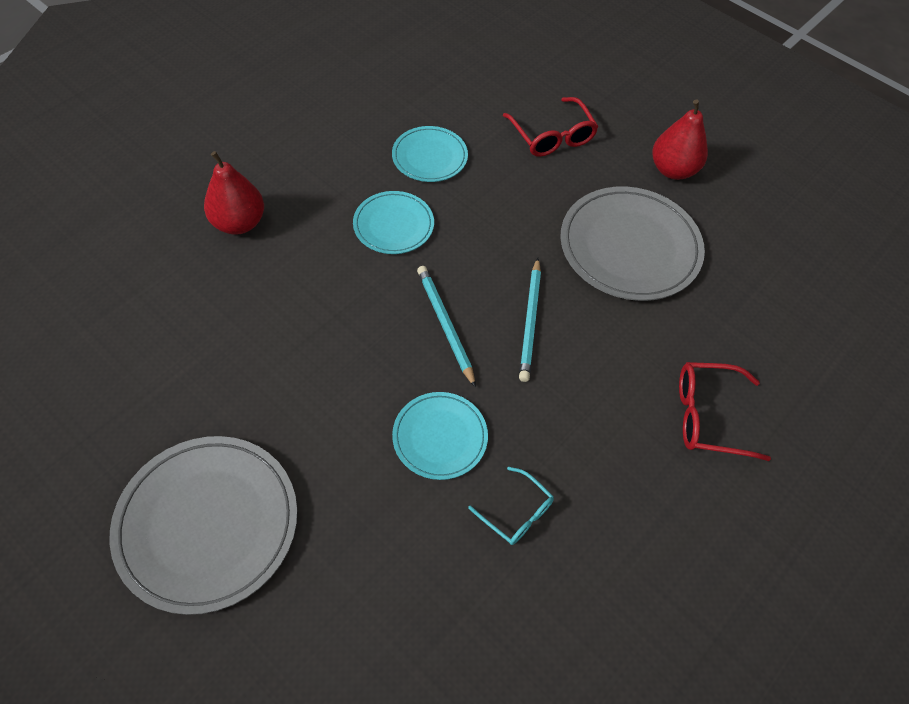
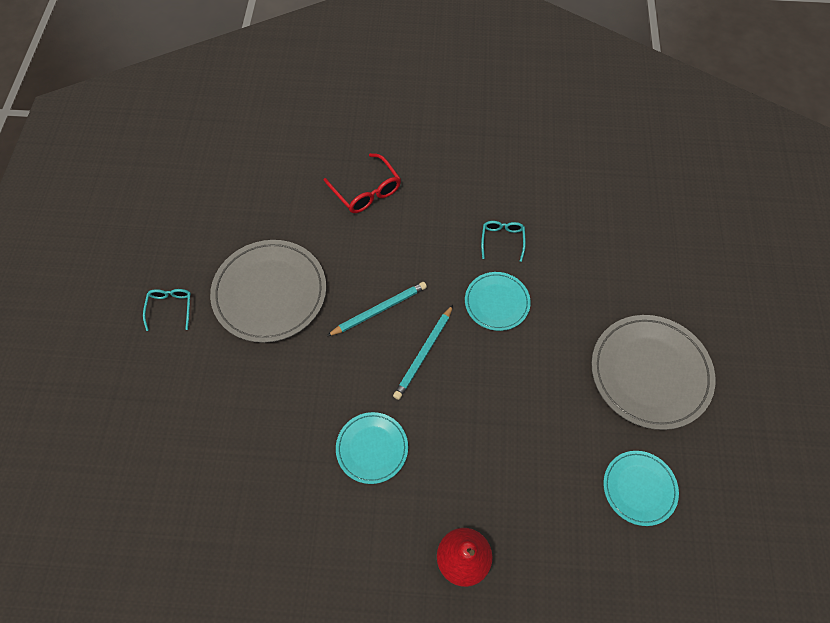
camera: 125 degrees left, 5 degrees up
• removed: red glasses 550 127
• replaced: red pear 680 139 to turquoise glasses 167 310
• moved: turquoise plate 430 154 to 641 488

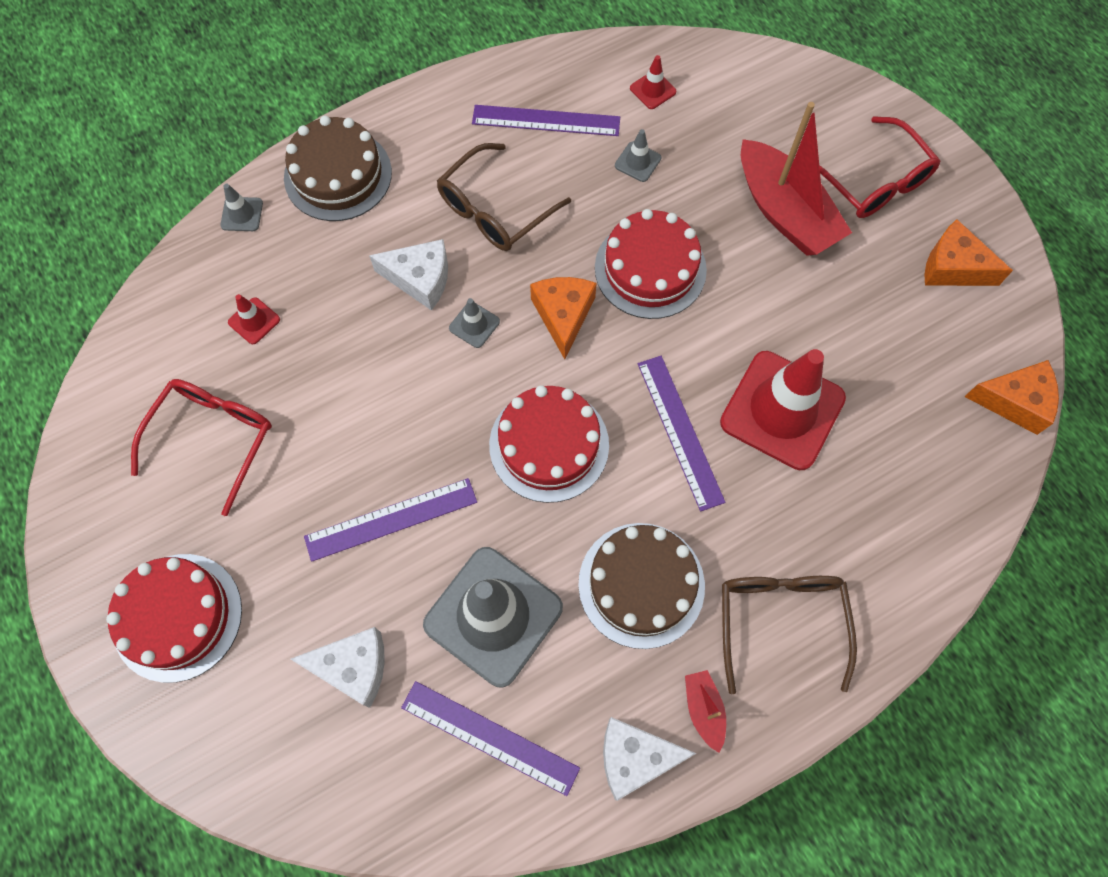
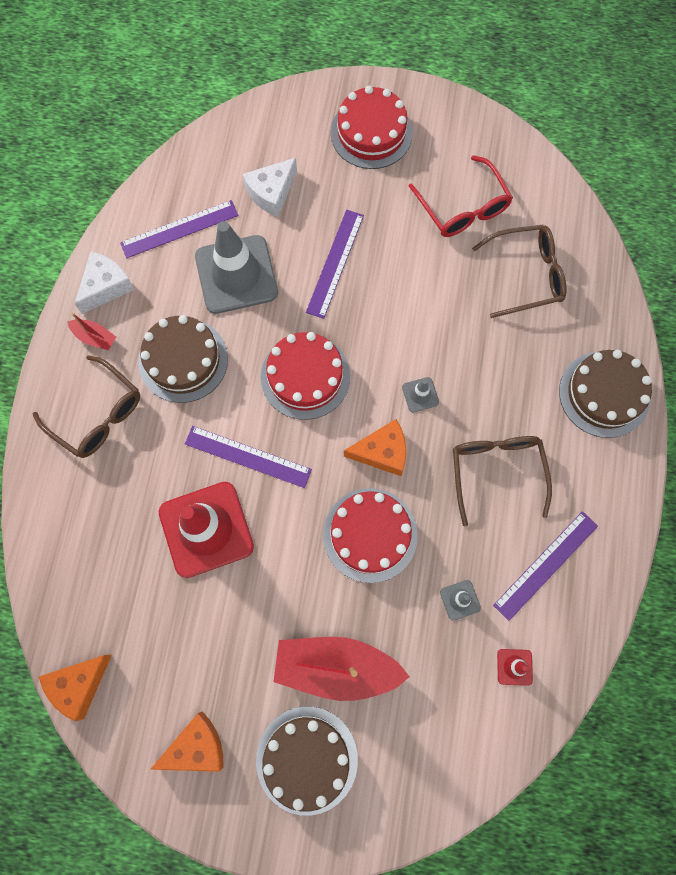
camera: 130 degrees right, 5 degrees up
• replaced: red glasses 879 167 to brown cake 307 761
• removed: grey traffic cone 241 207
• removed: white cheese 408 275
• turned: orange cheese 563 318 = 375 447 45 degrees counterclockwise
• replaced: red traffic cone 254 319 to brown glasses 519 271

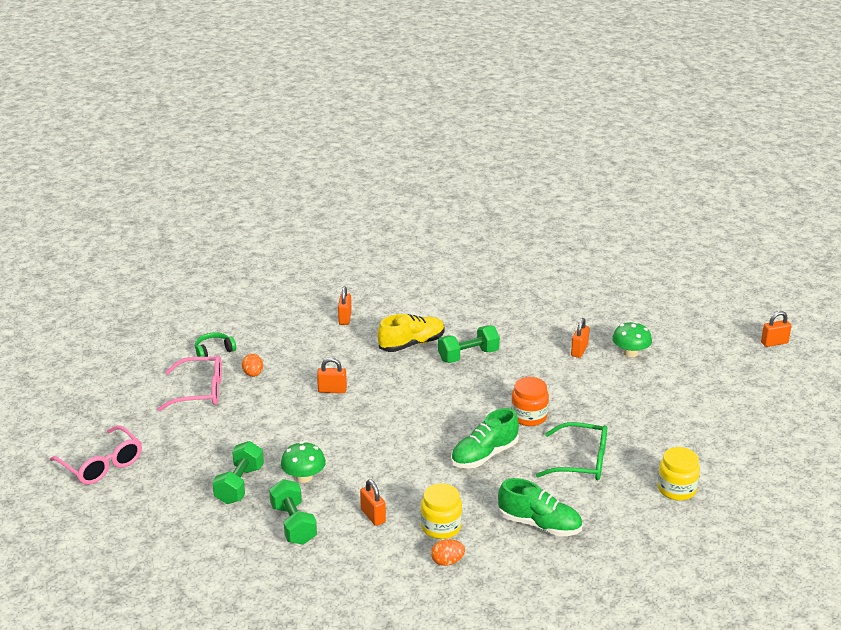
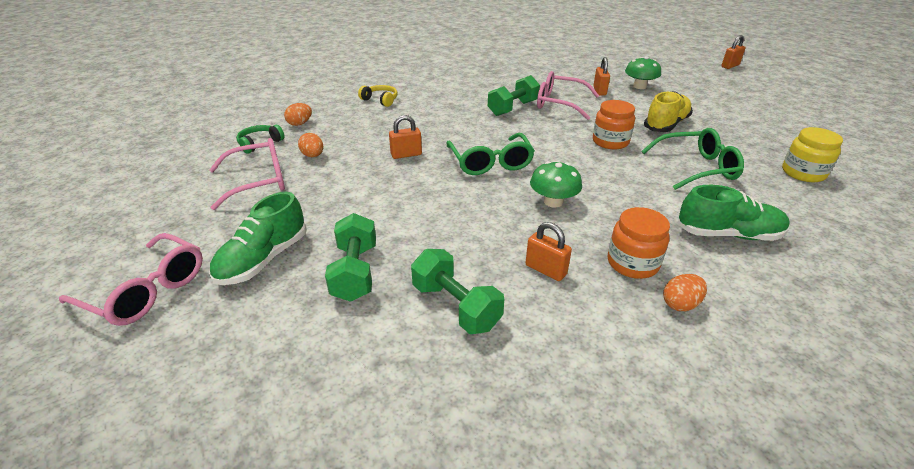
camera: 20 degrees left, 5 degrees up
• replaced: orange padlock 345 305 to yellow headphones 377 96
• moved: yellow shoe 411 333 to 668 111
• moved: green shoe 485 438 to 258 238
• moved: green mushroom 303 462 to 556 184
• recoloured: yellow jar 441 511 to orange jar 639 243
• added: pink glasses 568 95
• added: orange egg 298 114
• added: green glasses 491 154

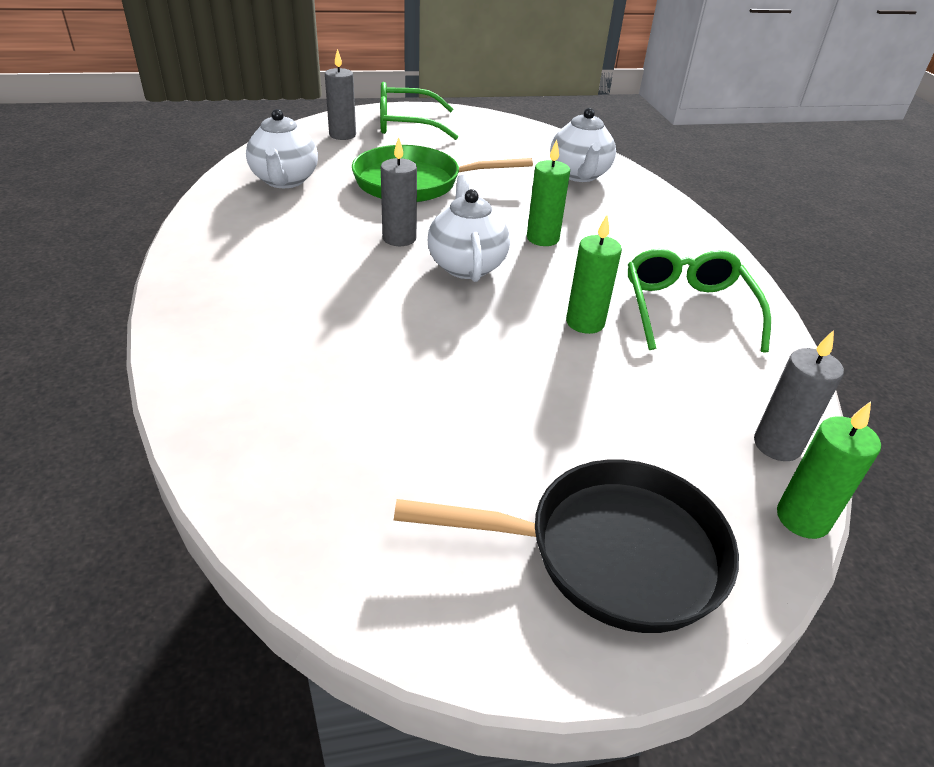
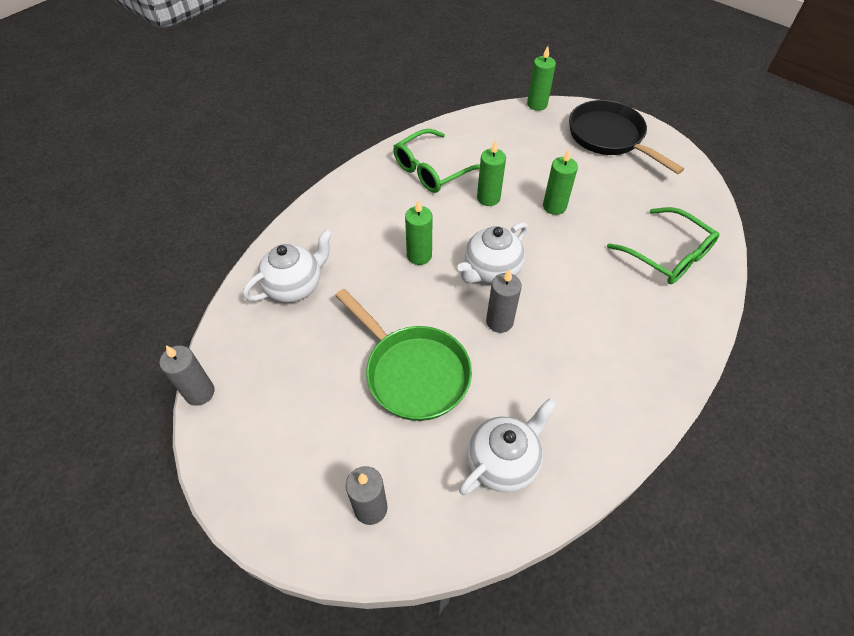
camera: 125 degrees left, 15 degrees up
• moved: green glasses 419 111 to 663 245
• moved: grey candle 799 395 to 186 375
• added: green candle 560 182

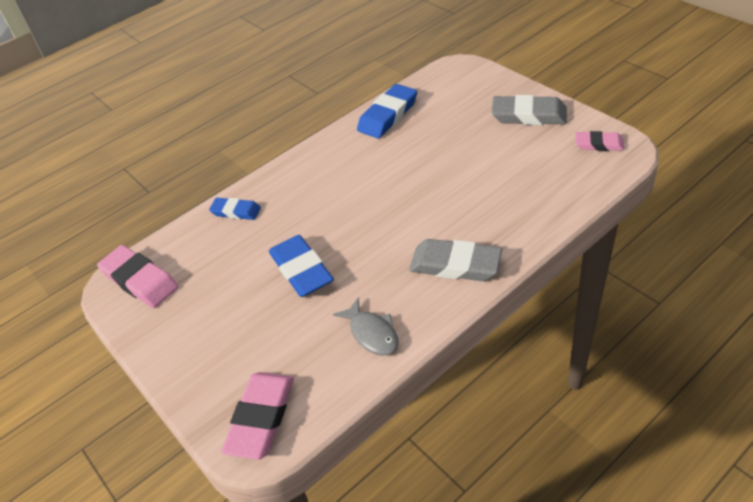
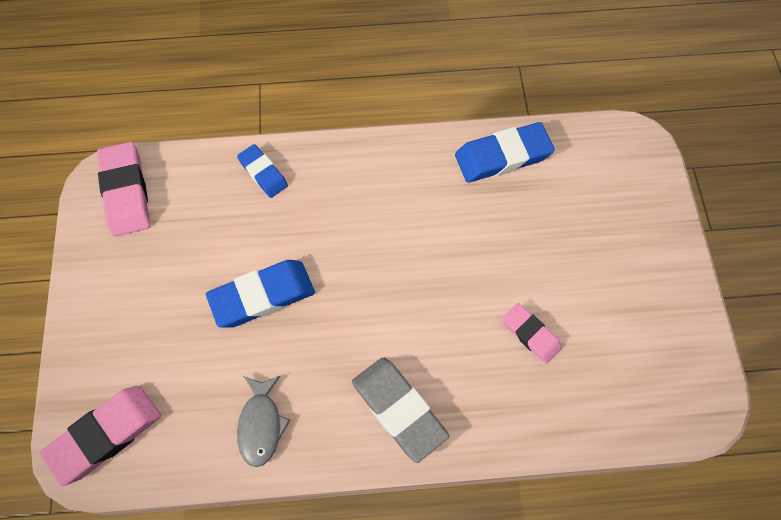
camera: 30 degrees right, 20 degrees up
• removed: grey eraser 529 110
• moved: pink eraser 599 141 to 532 333
• turned: blue eraser 301 266 = 260 294 60 degrees clockwise

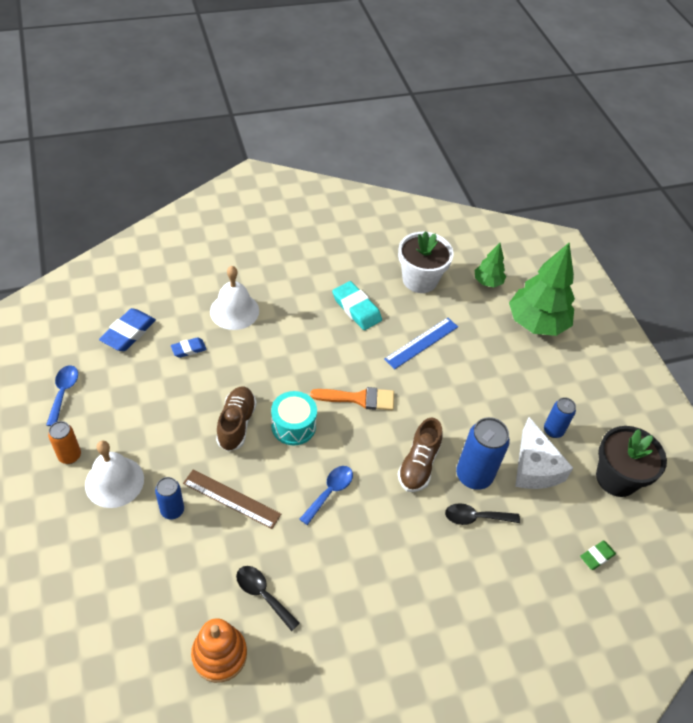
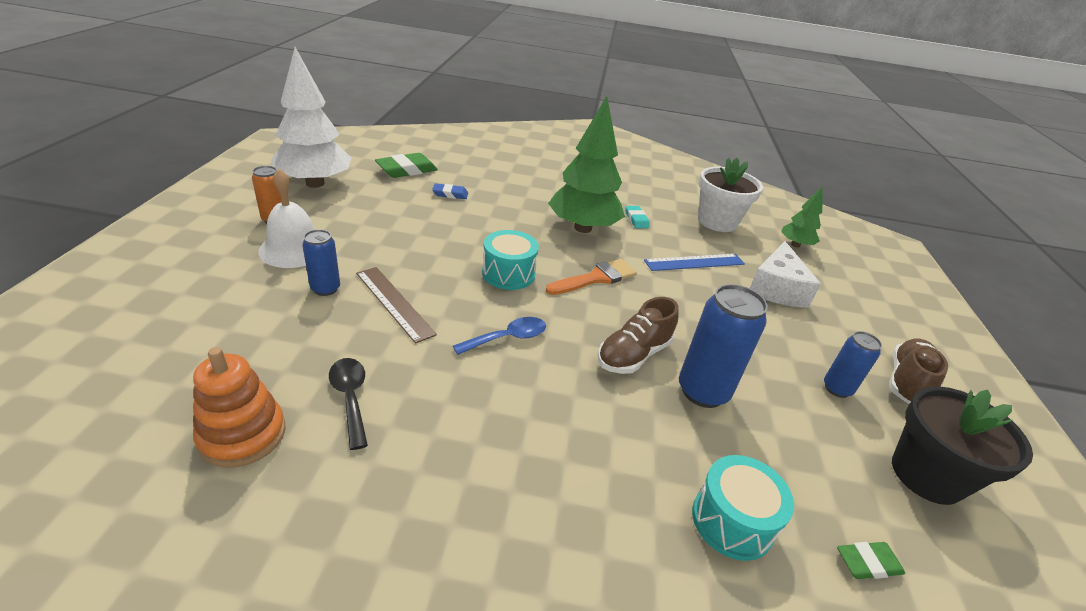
camera: 25 degrees right, 15 degrees down
• moved: green tree 542 289 to 586 164
• removed: white bell 234 298
• resized: turquoise eraser 357 305 = 637 217 x0.57
• recoloured: blue eraser 127 329 to green eraser 406 165
• replaced: blue spoon 62 395 to white tree 311 117
• moved: brown shoe 236 418 to 918 371
• turned: orange brush 352 398 = 591 277 60 degrees counterclockwise
• moved: white cheese 544 453 to 785 274
• removed: black spoon 482 514
• added: turquoise drum 743 508

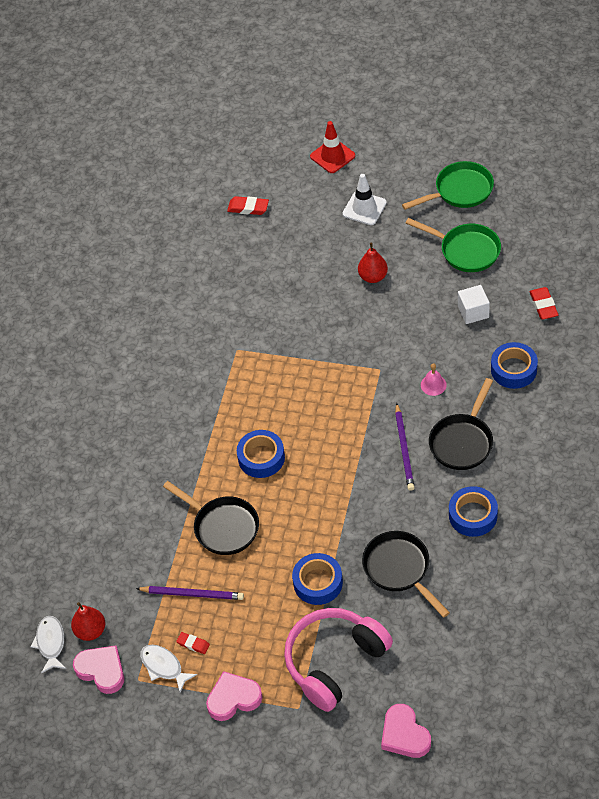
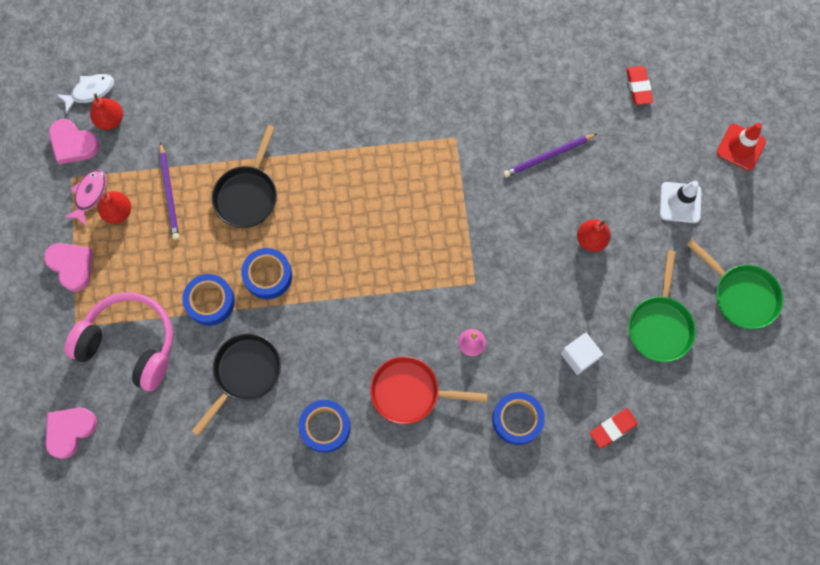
camera: 65 degrees right, 20 degrees up
• recoloured: black pan 461 424 to red pan 428 390
• moved: purple pencil 405 447 to 550 156
• moved: blue tape 261 454 to 266 273
• replaced: red eraser 193 643 to red pear 114 207
• recoloured: white fish 168 668 to pink fish 85 197
• turned: pink heart 98 670 = 74 141 105 degrees clockwise

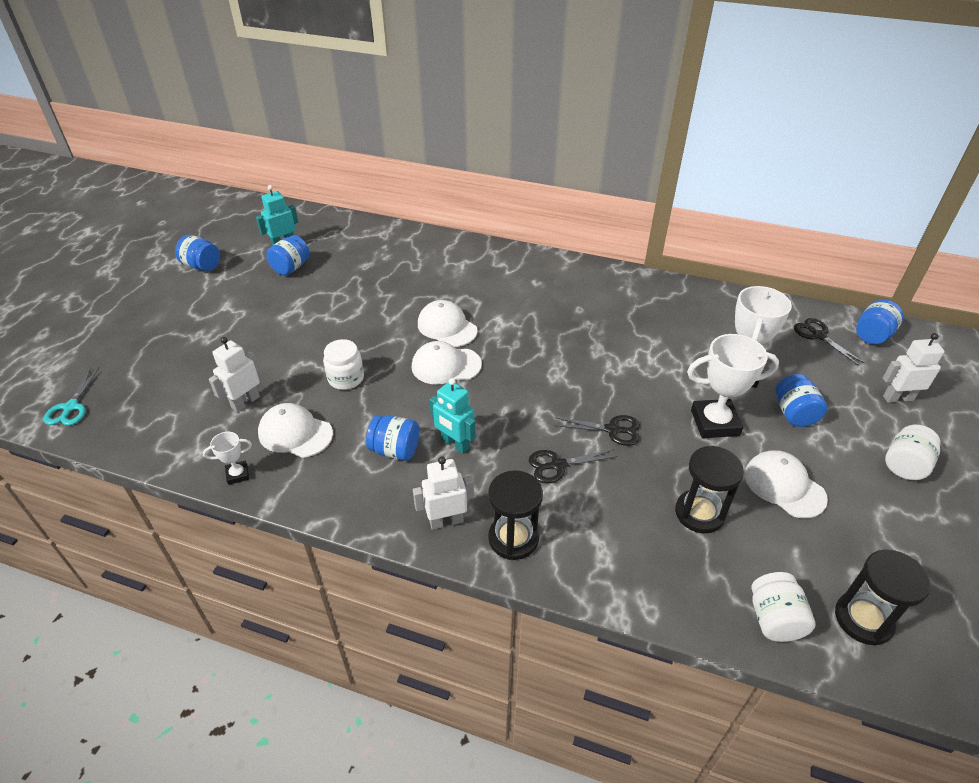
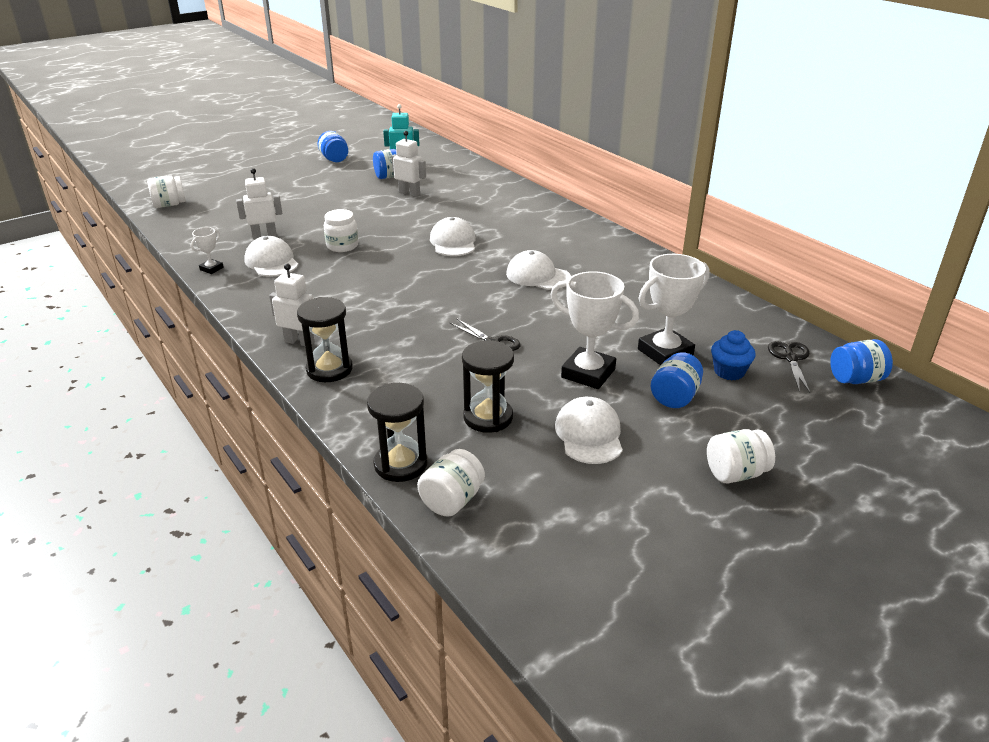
camera: 35 degrees right, 10 degrees down
• moved: white robot 914 368 to 409 164
• moved: white cap 447 363 to 538 270
• replaced: turquoise scissors 72 396 to white jar 166 191
• removed: turquoise robot 453 416
• removed: blue jar 392 438
• turned: white trophy 227 458 = 207 250 75 degrees counterclockwise
• removed: black scissors 573 466
• moved: black hourglass 883 597 to 397 432
• added: blue cupcake 733 355

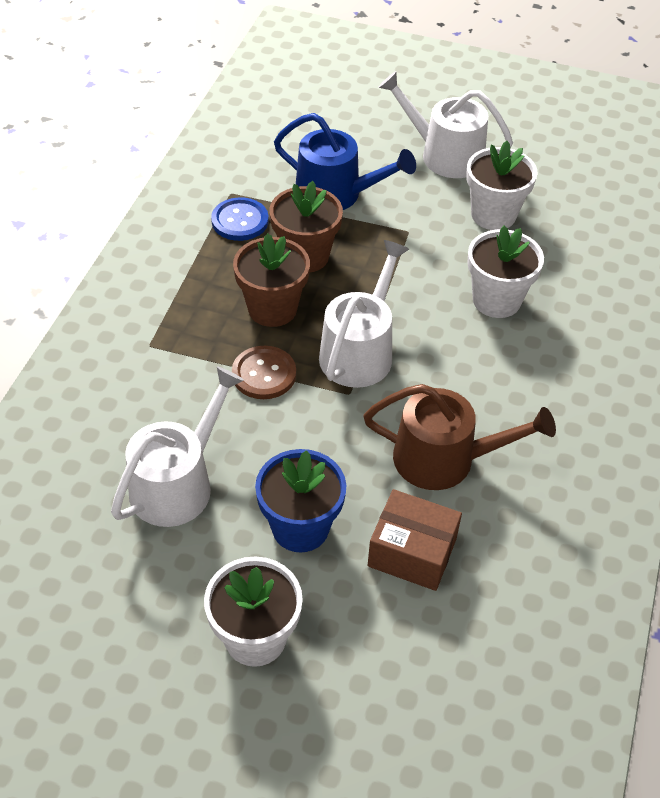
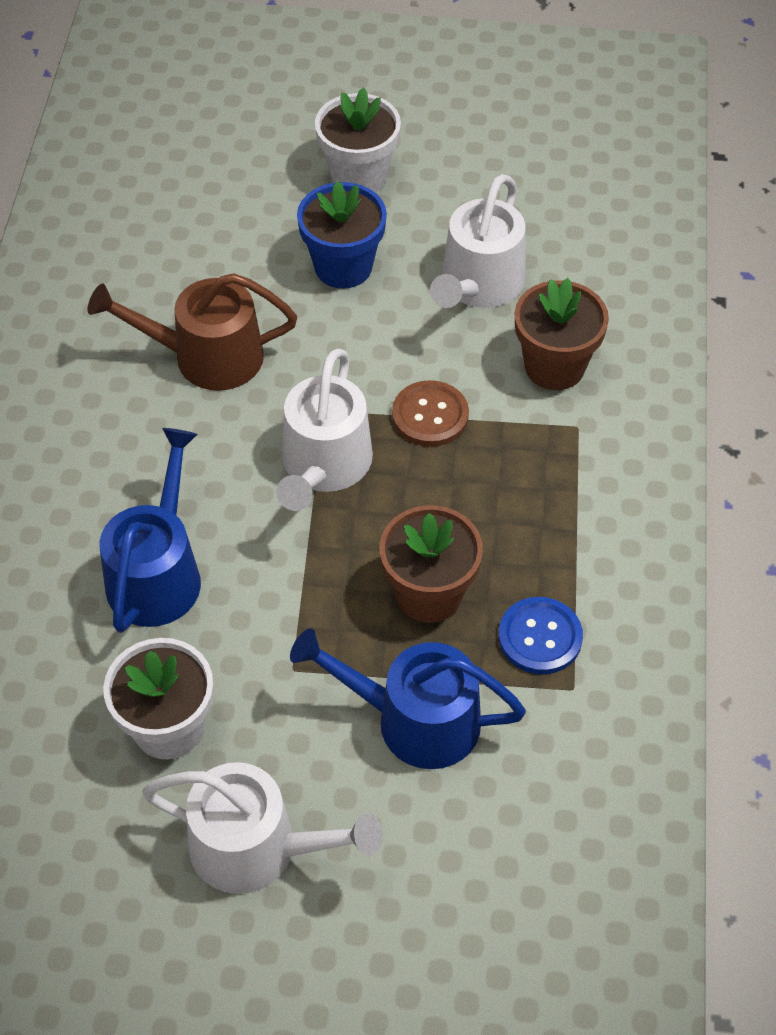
camera: 170 degrees right, 5 degrees up
• replaced: white flower pot 505 272 to blue watering can 150 530
• moved: brown flower pot 271 280 to 562 334
• removed: brown box 415 540

